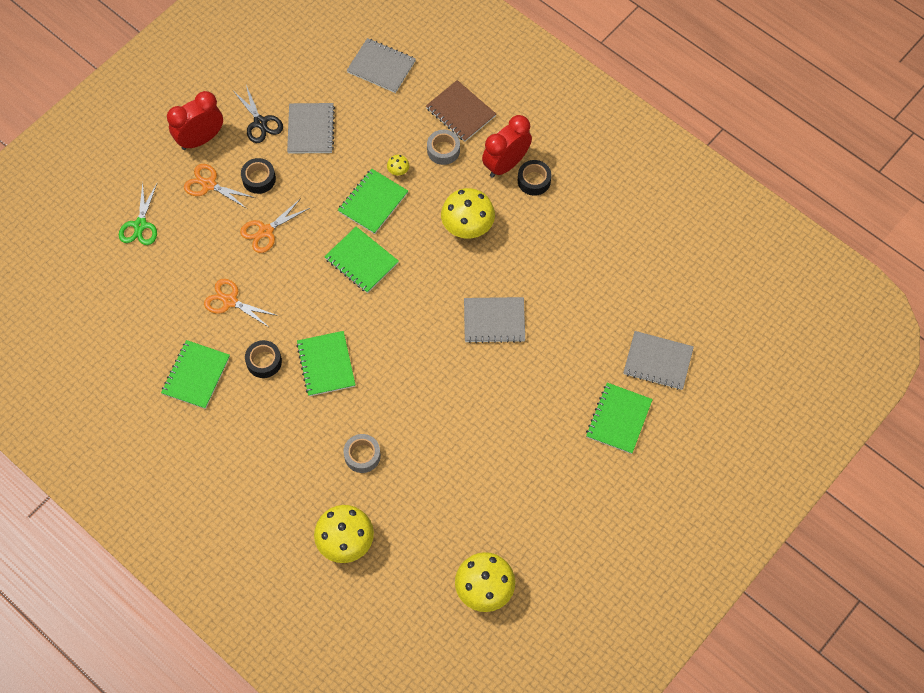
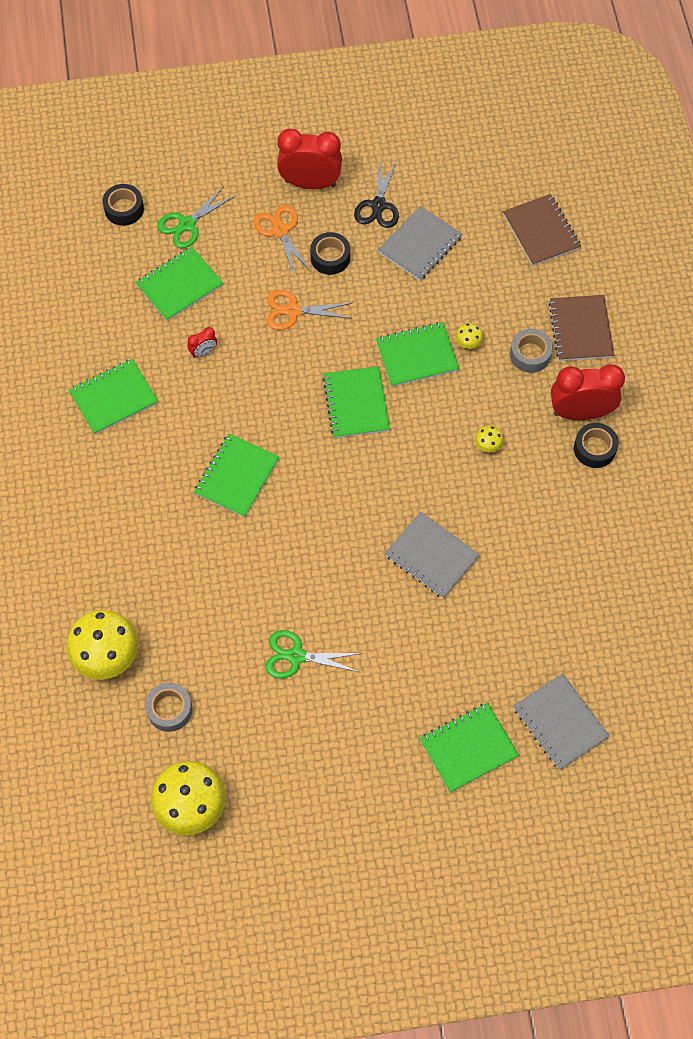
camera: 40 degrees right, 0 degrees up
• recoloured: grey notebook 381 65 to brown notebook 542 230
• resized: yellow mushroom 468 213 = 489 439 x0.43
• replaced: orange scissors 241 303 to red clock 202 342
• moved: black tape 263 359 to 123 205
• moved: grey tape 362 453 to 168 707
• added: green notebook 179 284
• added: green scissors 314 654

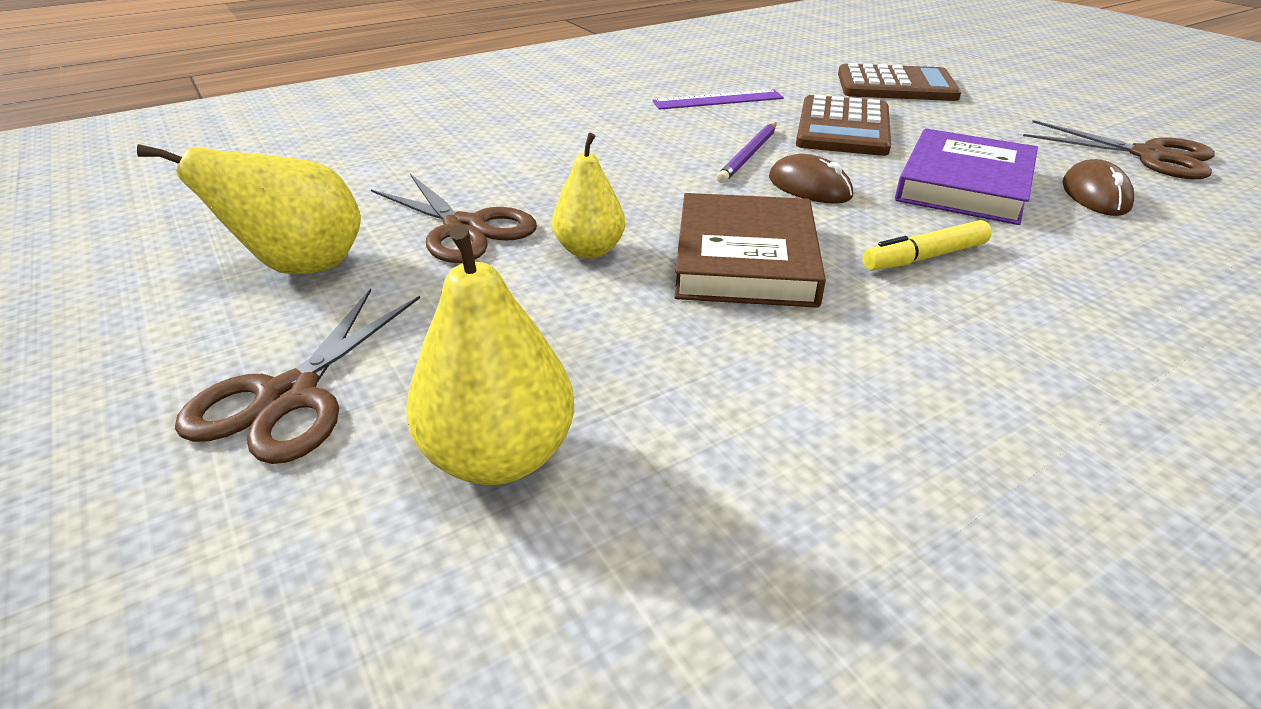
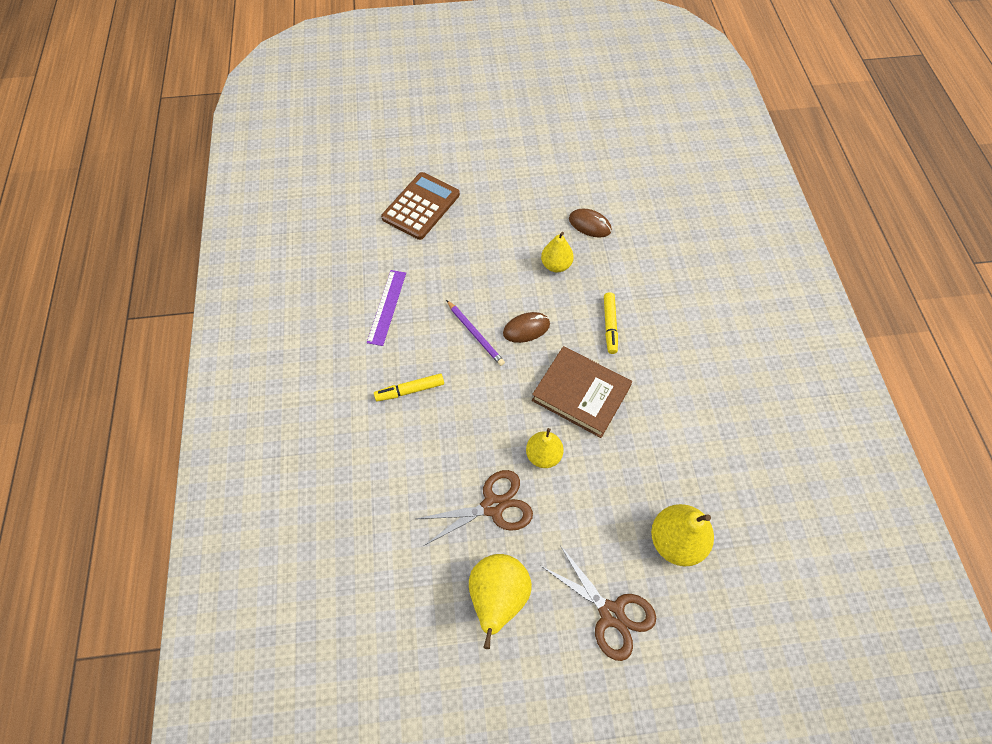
camera: 65 degrees left, 25 degrees up
• removed: brown calculator 843 125
• removed: brown scissors 1118 149
• replaced: purple book 966 176 to yellow pear 557 252
• added: yellow marker 409 387

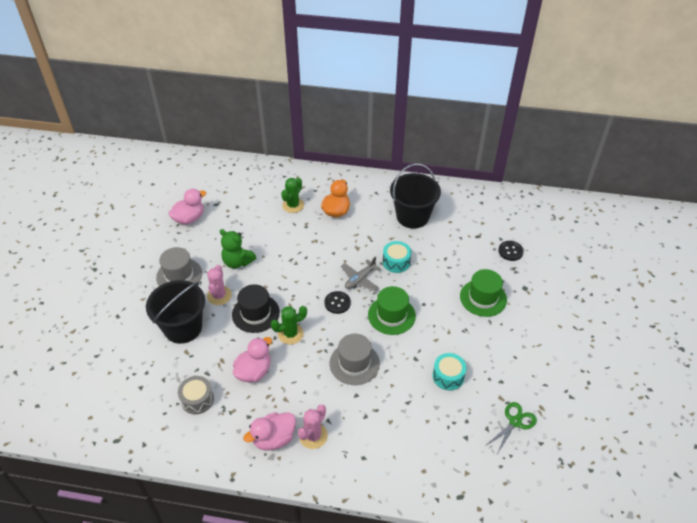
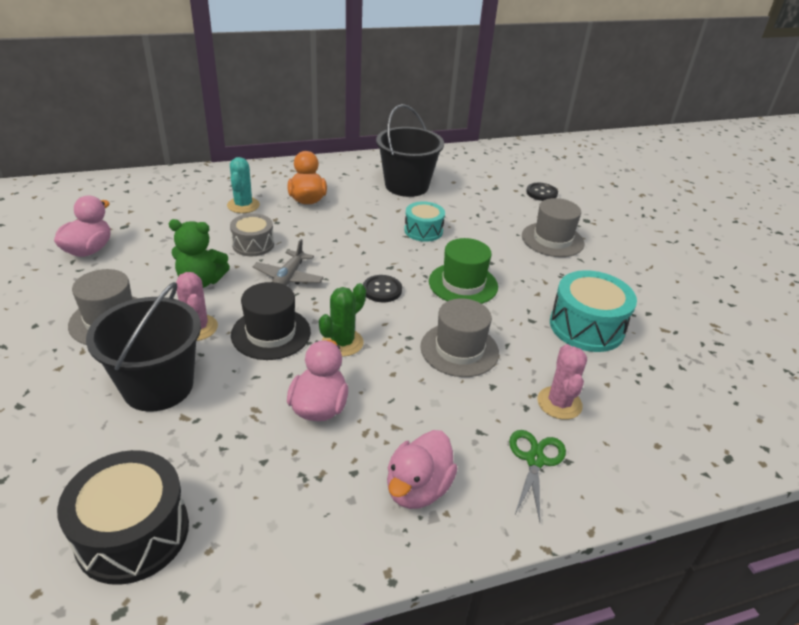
camera: 30 degrees left, 10 degrees down
• recoloured: green cactus 292 195 to turquoise cactus 243 185
• moved: grey plane 361 273 to 288 262
• recoloured: green hat 483 293 to grey hat 553 227
• resized: turquoise drum 450 371 = 593 311 x1.61
• moved: grey drum 196 395 to 252 235
• moved: green scissors 512 427 to 537 476
• moved: pink cactus 313 426 to 562 382
• added: black drum 123 517

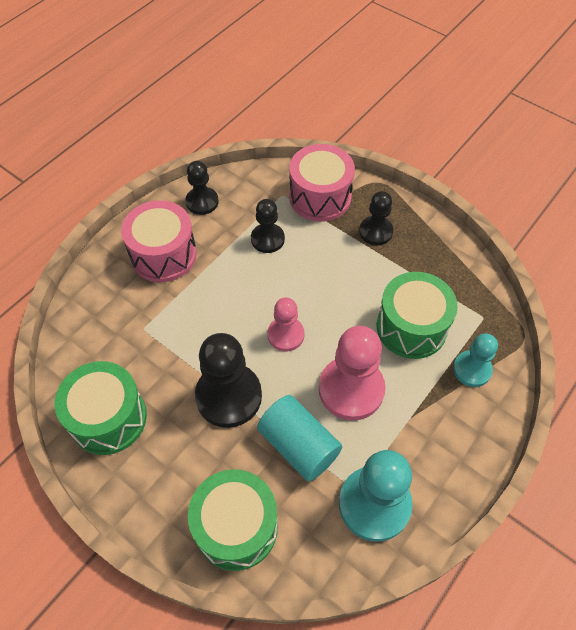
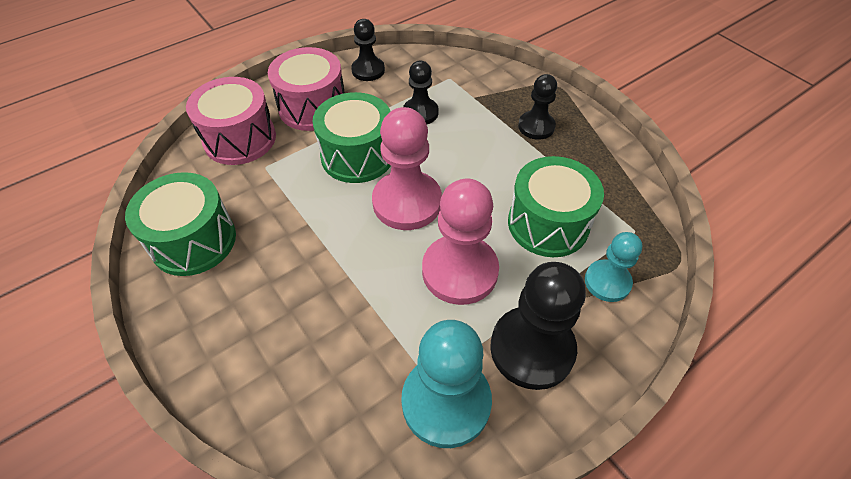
camera: 15 degrees right, 5 degrees down
• moved: pink drum 322 183 to 231 121
• resized: pink pawn 286 324 = 407 168 x1.70
• moved: black pawn 228 380 to 538 326
• removed: turquoise cylinder 299 438
• moved: green drum 233 520 to 351 137

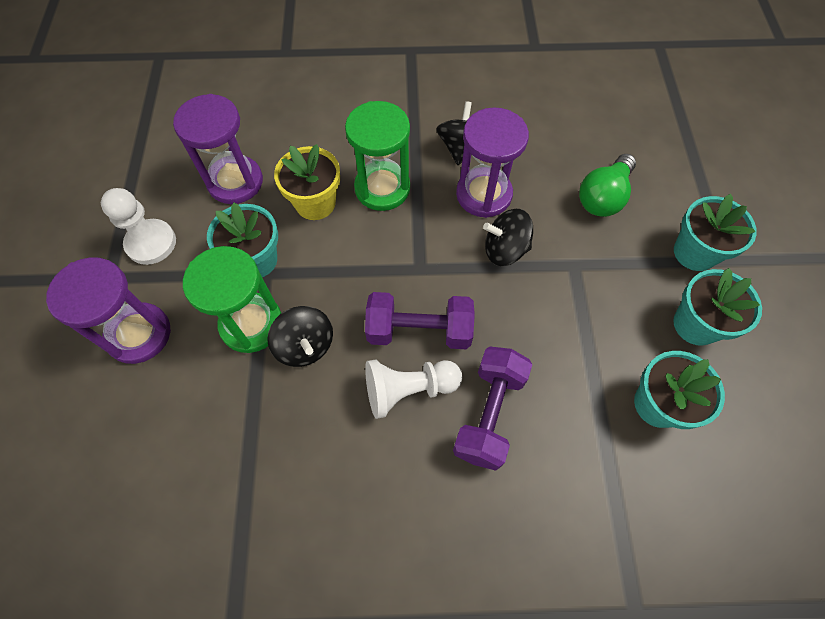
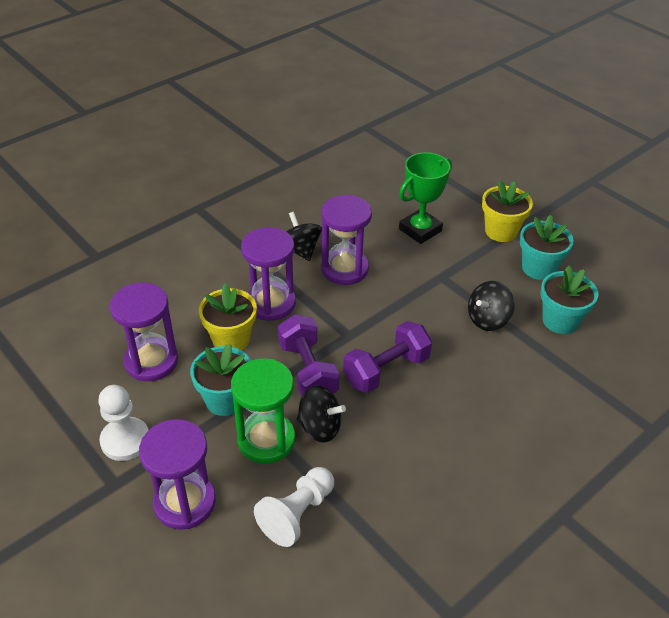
camera: 40 degrees left, 20 degrees down
• recoloured: green hourglass 377 156 to purple hourglass 268 274
• replaced: green light bulb 607 185 to green trophy 425 198
• recoloured: turquoise flower pot 715 232 to yellow flower pot 507 211
• moved: black spinning top 508 237 to 491 306
• moved: purple dumbbell 492 409 to 308 355
• moved: white pawn 413 389 to 294 507

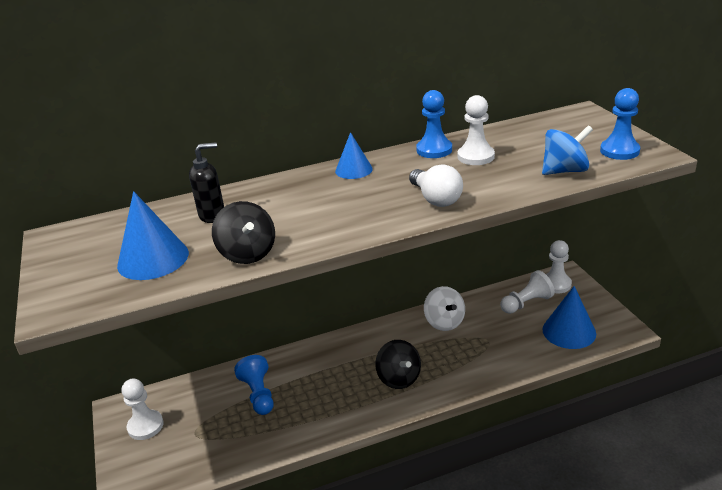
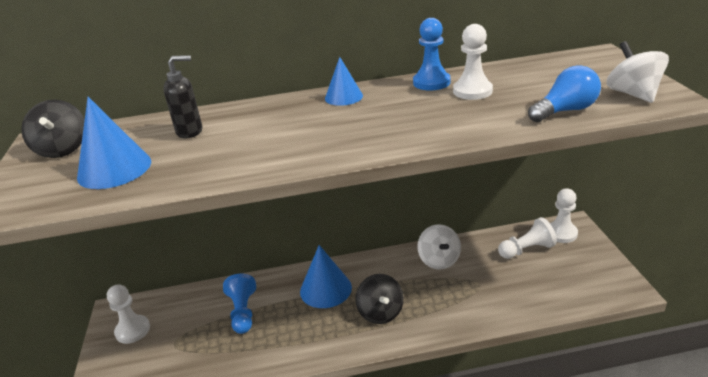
camera: 10 degrees right, 0 degrees up
• replaced: blue pawn 620 124 to white spinning top 637 72
• replaced: blue spinning top 567 150 to blue light bulb 564 93
• removed: white light bulb 436 185
• moved: black spinning top 243 232 to 53 129
• moved: blue cone 569 317 to 326 276

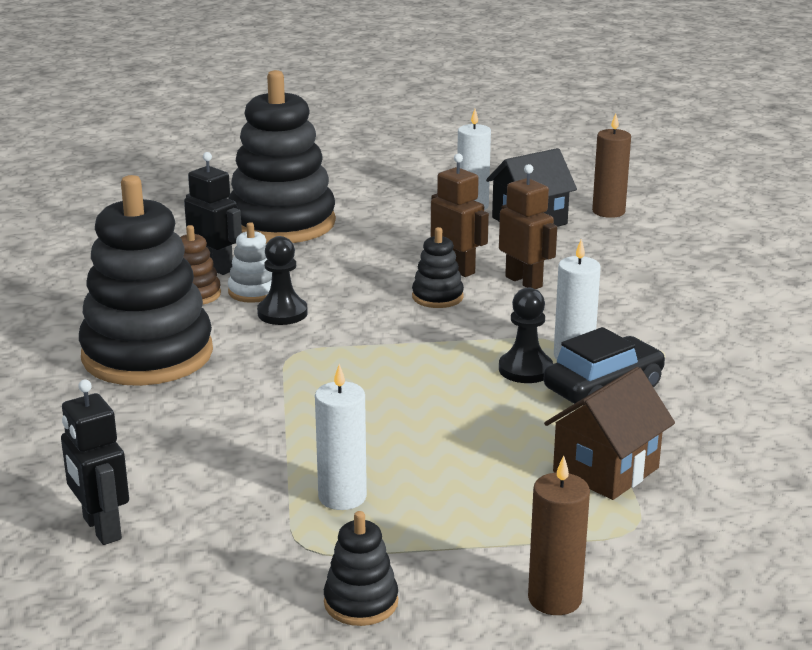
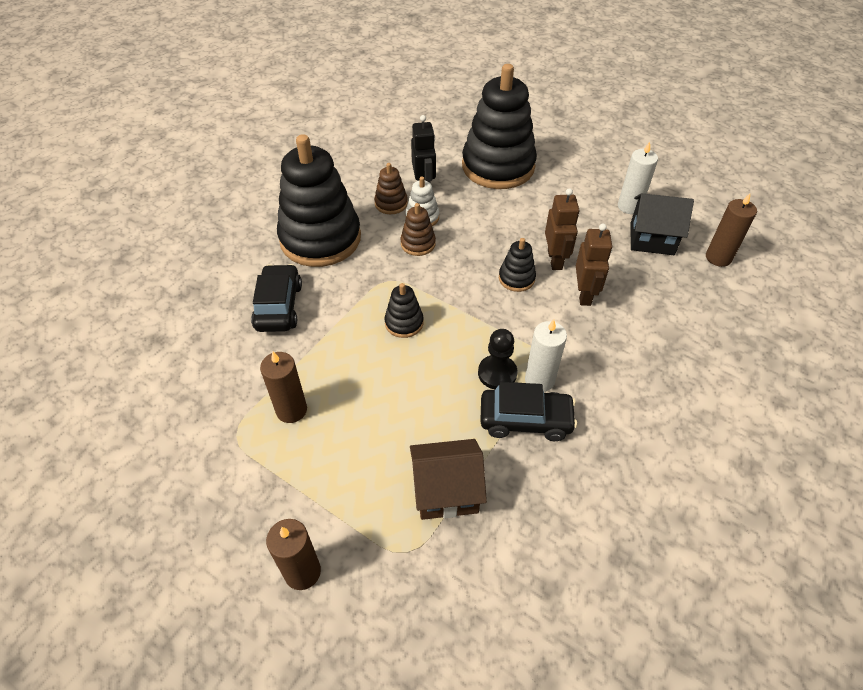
camera: 40 degrees right, 25 degrees up
• replaced: black pawn 282 280 to brown stacking toy 418 229
• recoloured: white candle 341 437 to brown candle 283 387
• removed: black robot 95 462
• moved: black stacking toy 361 568 to 404 310
• added: black car 276 298

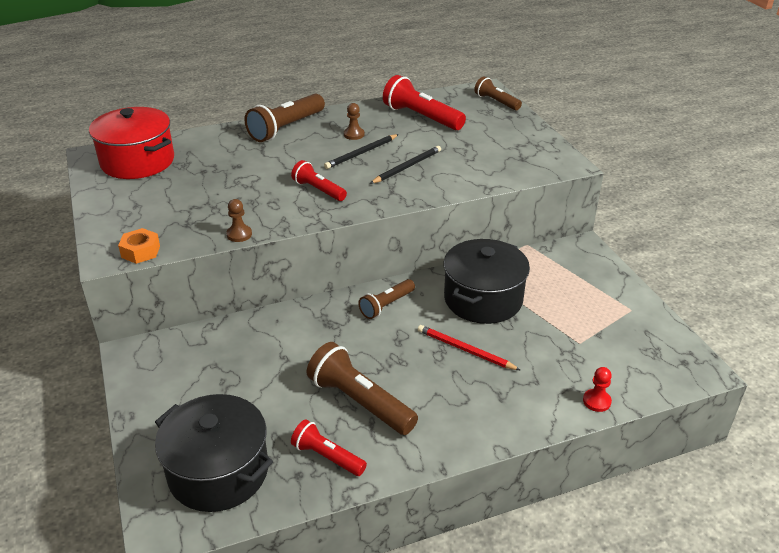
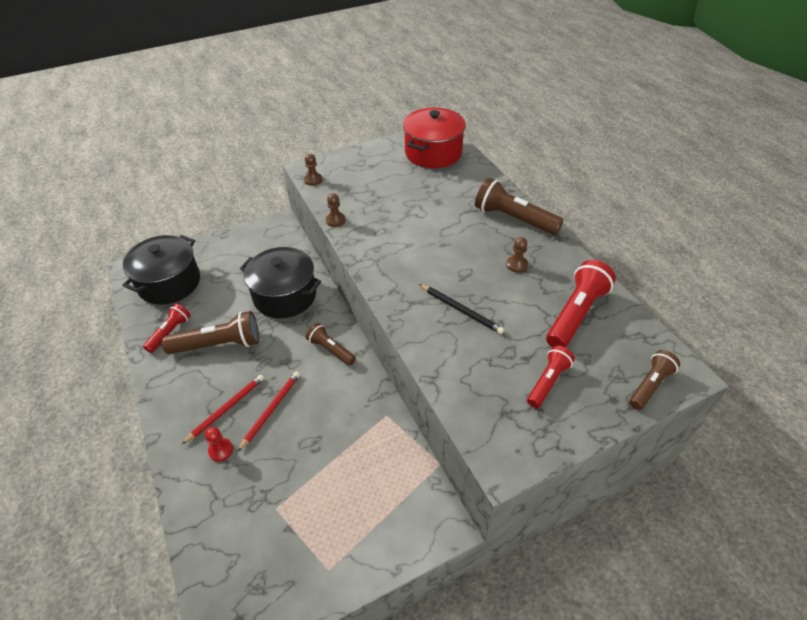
camera: 85 degrees right, 10 degrees up
• removed: black pencil 361 151
• moved: red flashlight 319 180 to 551 377
• replaced: orange nut 139 246 to brown pawn 313 170
• moved: black pot 487 281 to 280 282
• turned: brown flashlight 362 388 = 210 332 45 degrees clockwise
• moved: red pawn 597 389 to 219 444
• added: red pencil 223 409

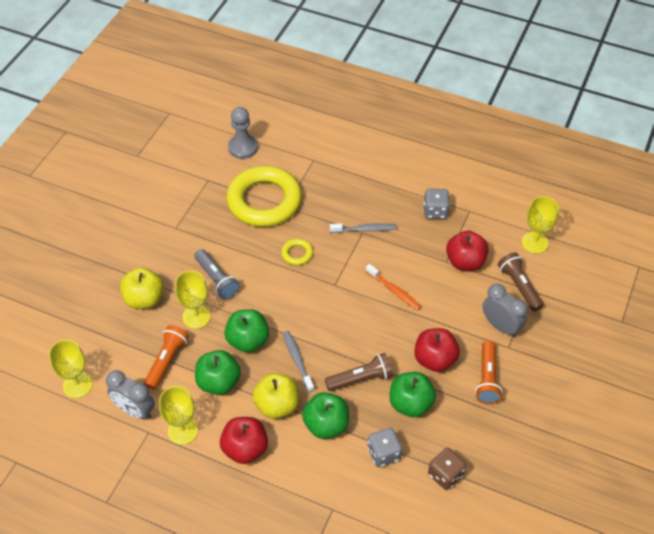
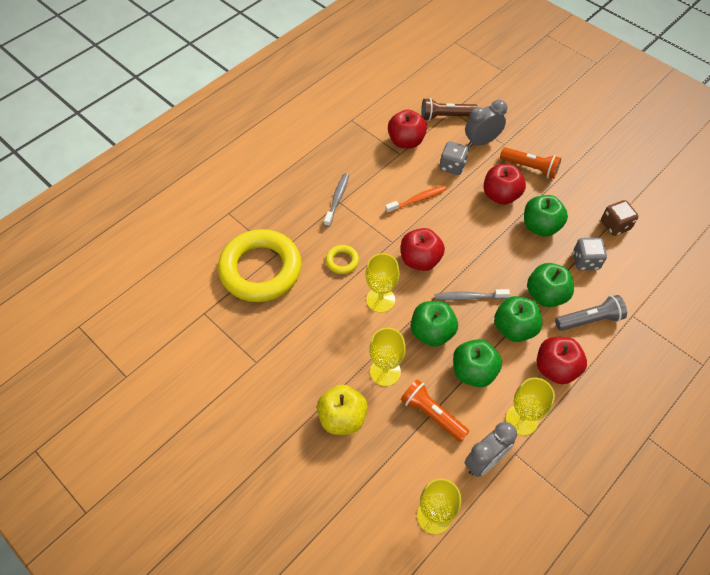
camera: 70 degrees left, 5 degrees up
• removed: grey pawn 243 133
• moved: grey dice 437 204 to 454 158
• moved: yellow goblet 540 224 to 382 283
• moved: grey flashlight 217 274 to 591 313
• removed: brown flashlight 359 372
• recoloured: yellow apple 275 396 to green apple 518 319
• added: red apple 423 249

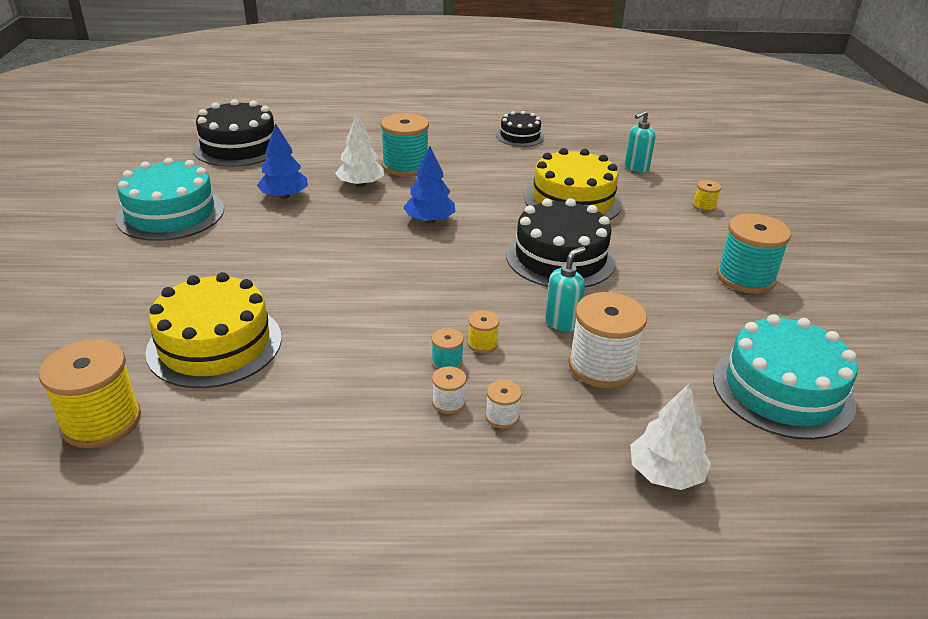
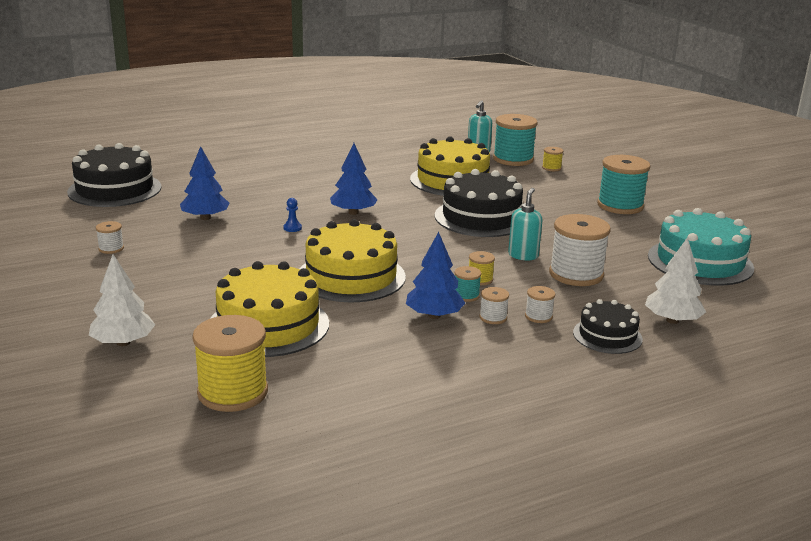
camera: 25 degrees left, 10 degrees down
• moved: black cake 520 129 to 608 326
• moved: turquoise spool 405 144 to 515 140
• moved: white tree 359 150 to 122 300
• replaced: turquoise cake 170 199 to white spool 110 237
• added: blue pawn 292 215
• added: yellow cake 353 261
• added: blue tree 435 275

